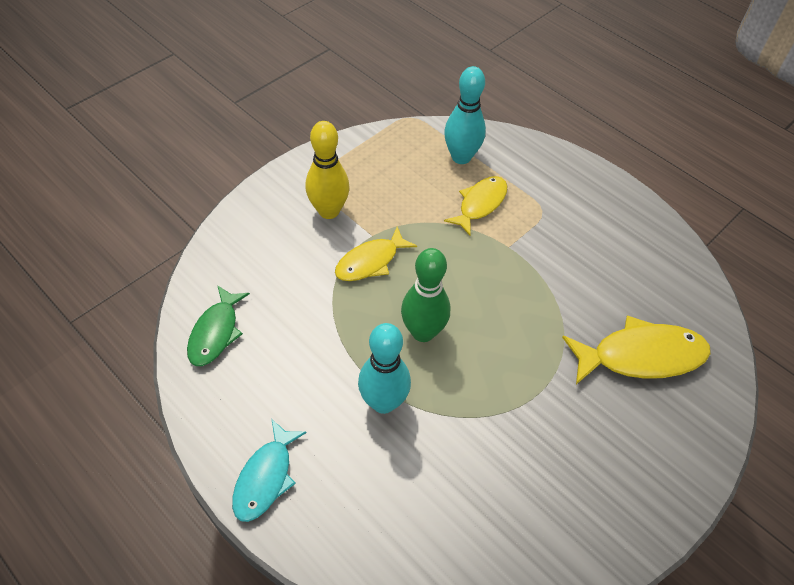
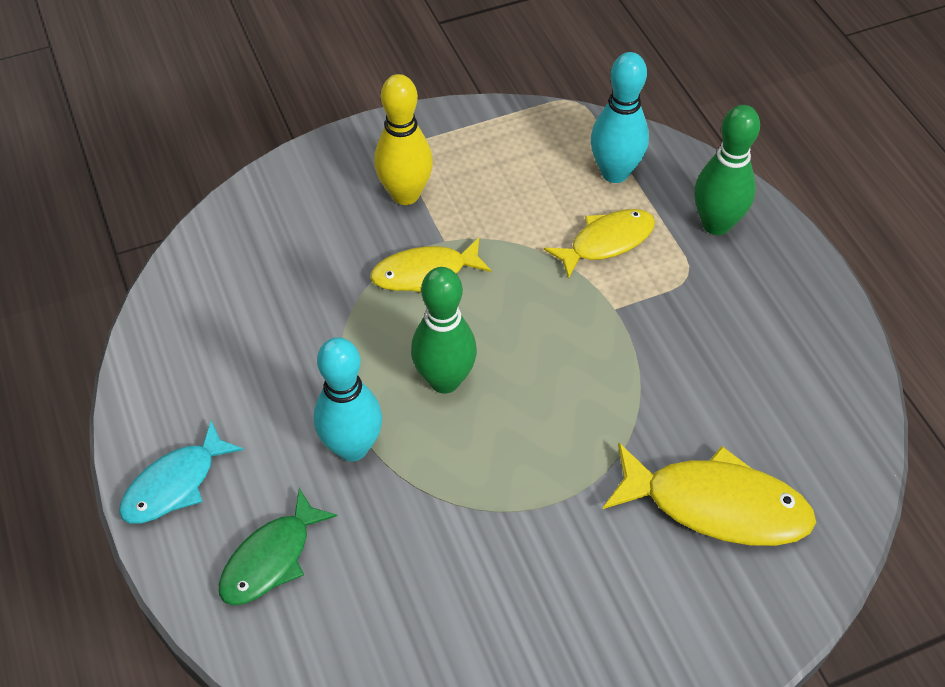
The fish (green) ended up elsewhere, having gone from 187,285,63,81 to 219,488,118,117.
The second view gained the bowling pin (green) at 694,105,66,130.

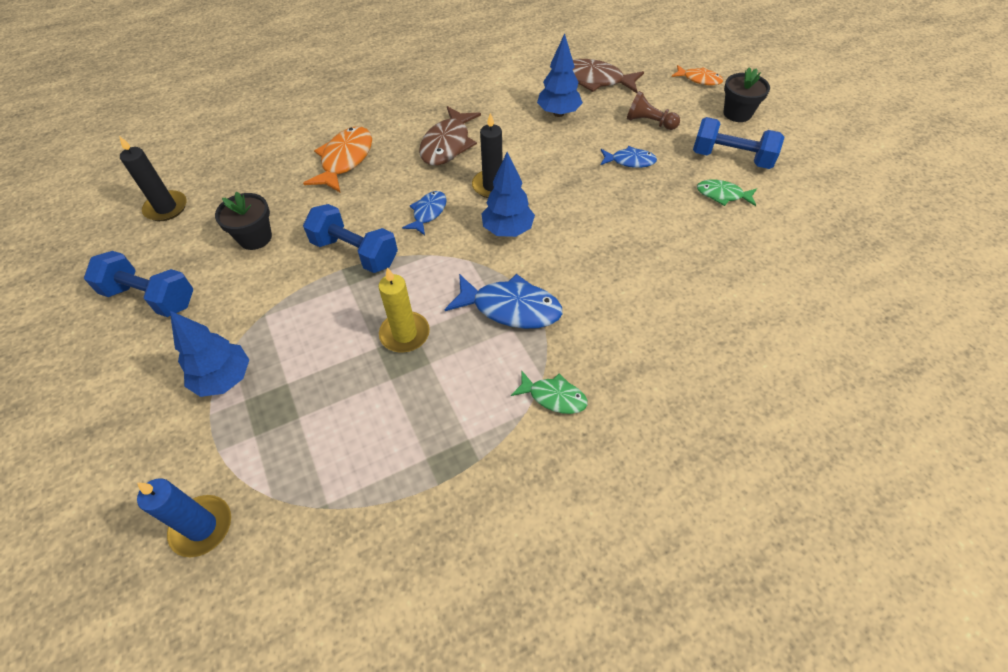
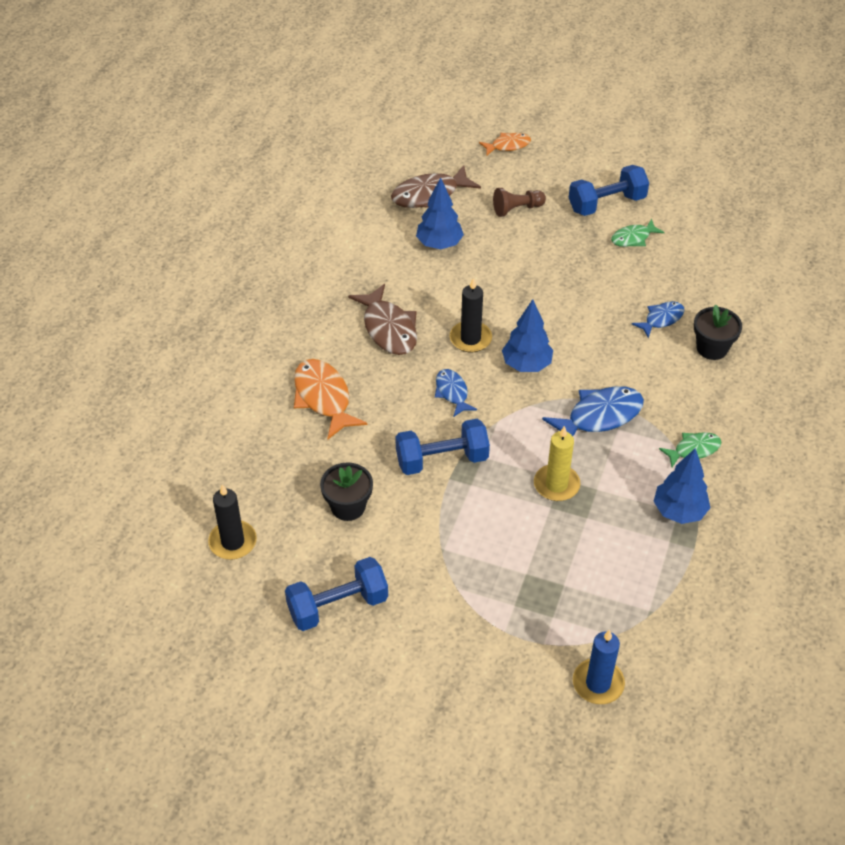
The fish (blue) ended up elsewhere, having gone from 601,146,56,22 to 632,301,52,37.
The tree (blue) ended up elsewhere, having gone from 170,311,79,86 to 653,448,58,76.
The flower pot (black) ended up elsewhere, having gone from 724,67,46,55 to 694,305,48,55.

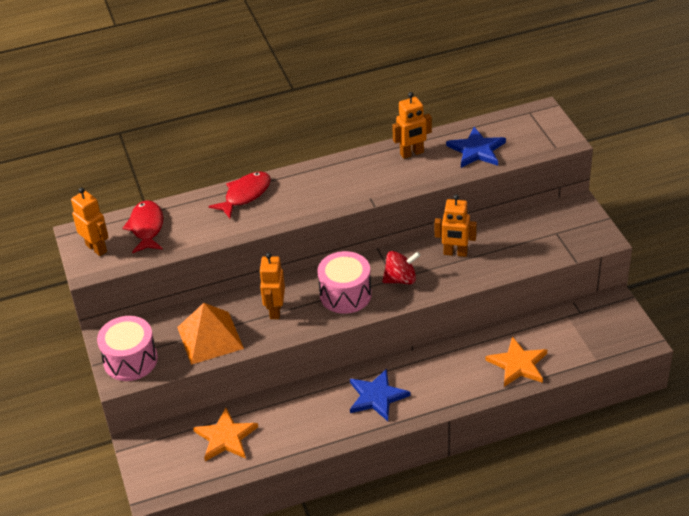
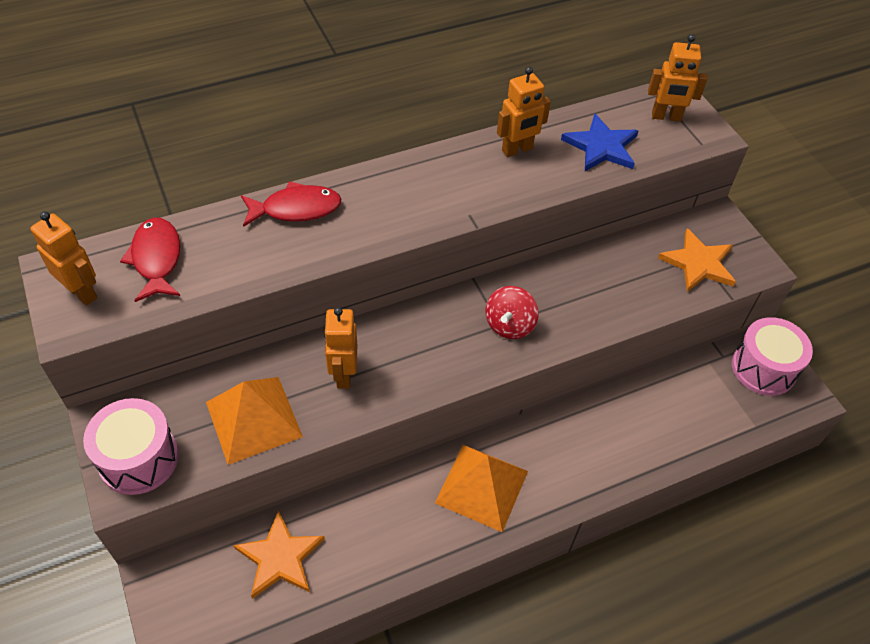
The fish (red) at 208,172,63,46 ended up facing another way, 45 degrees clockwise from before.
Where the star (blue) stood at 350,368,61,53, the pyramid (orange) came to stand at 435,445,93,87.
The spinning top (red) at 382,251,38,33 ended up facing another way, 135 degrees clockwise from before.
The robot (orange) ended up elsewhere, having gone from 435,194,42,63 to 648,34,60,87.
The star (orange) ended up elsewhere, having gone from 485,337,62,50 to 658,229,78,63.
The drum (pink) ended up elsewhere, having gone from 317,251,55,63 to 732,317,81,79.

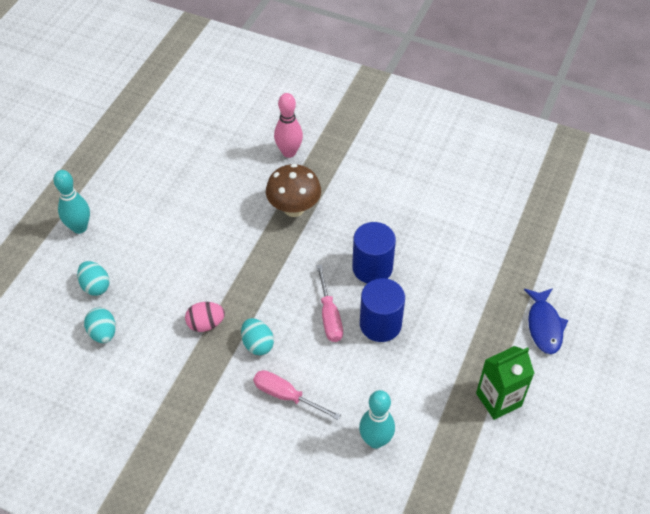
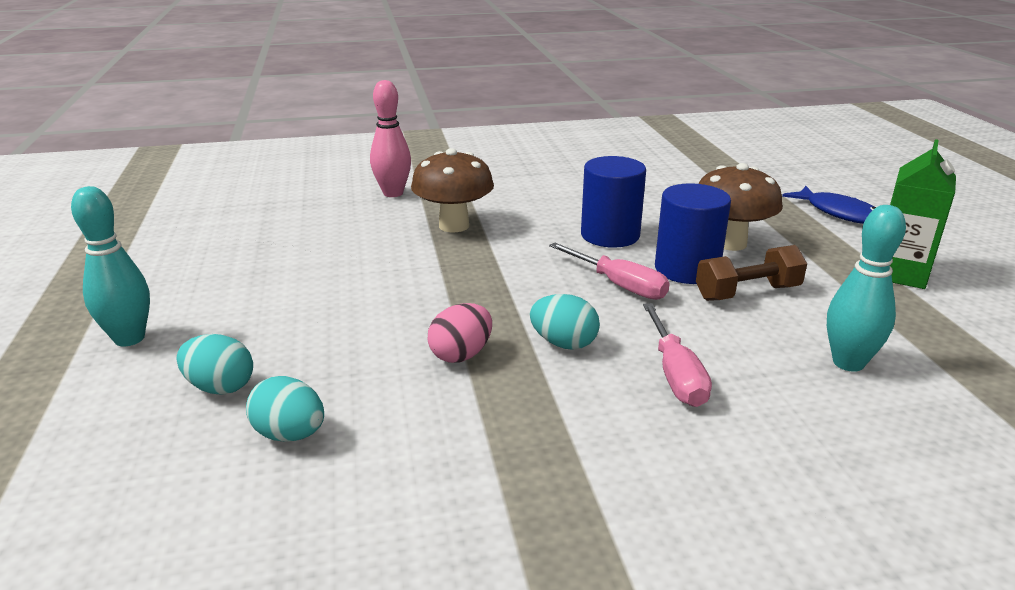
The screwdriver (pink) at 253,370,88,50 ended up facing another way, 90 degrees counterclockwise from before.
The second view gained the dumbbell (brown) at 696,245,111,56.
The second view gained the mushroom (brown) at 699,163,84,88.

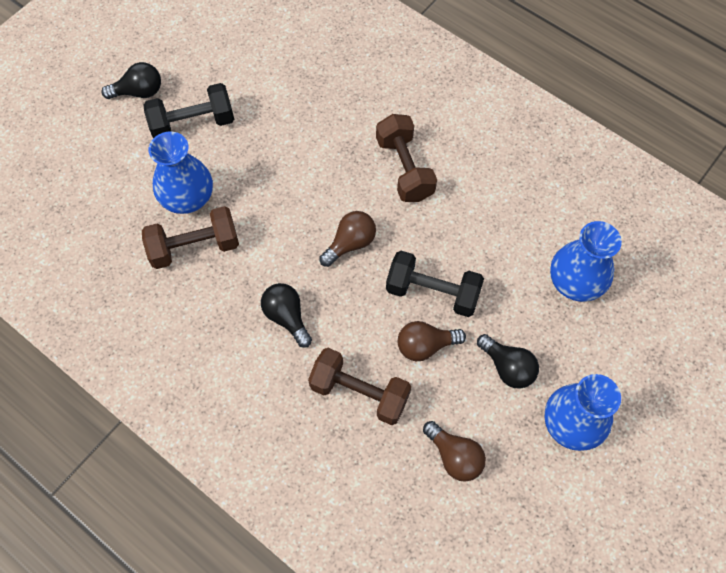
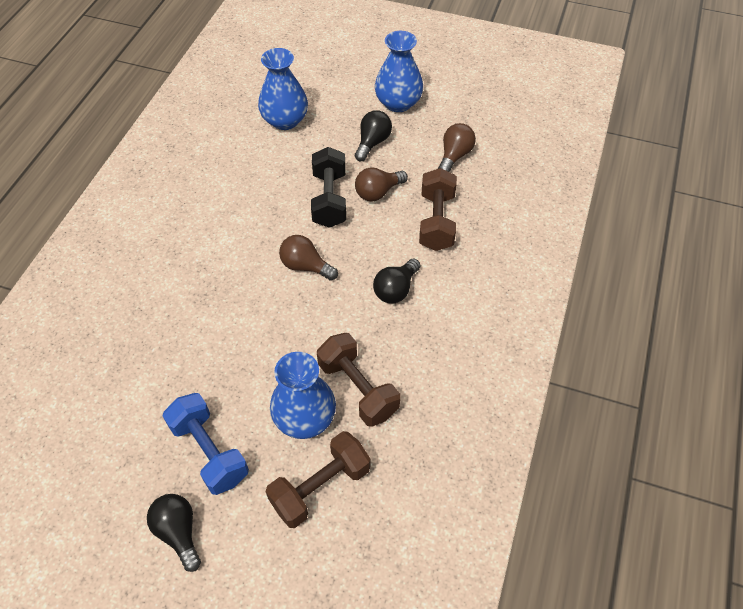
What was the dumbbell (black) at 144,83,90,55 turned into the dumbbell (blue) at 162,393,87,102.
The dumbbell (brown) ended up elsewhere, having gone from 376,114,61,88 to 266,431,104,97.
The light bulb (brown) at 398,321,68,40 ended up facing another way, 90 degrees clockwise from before.

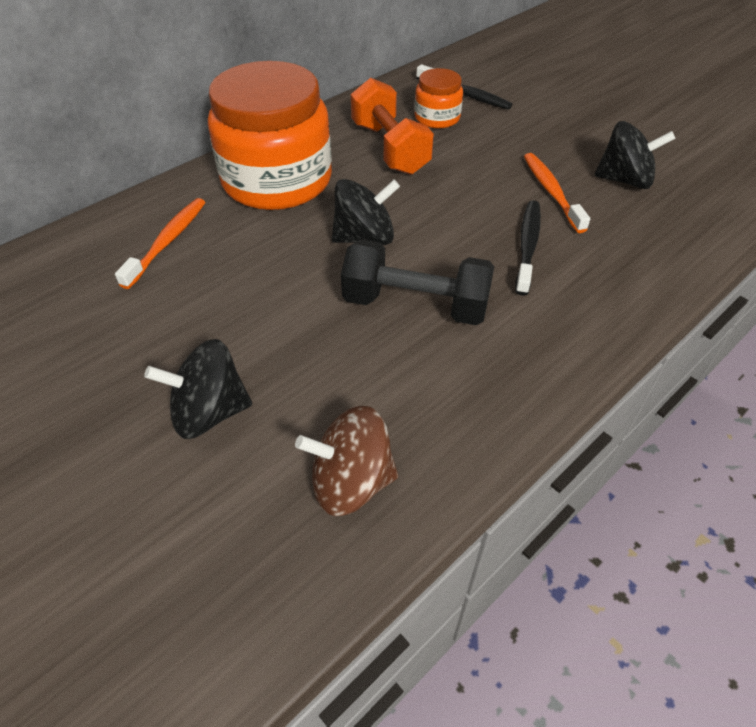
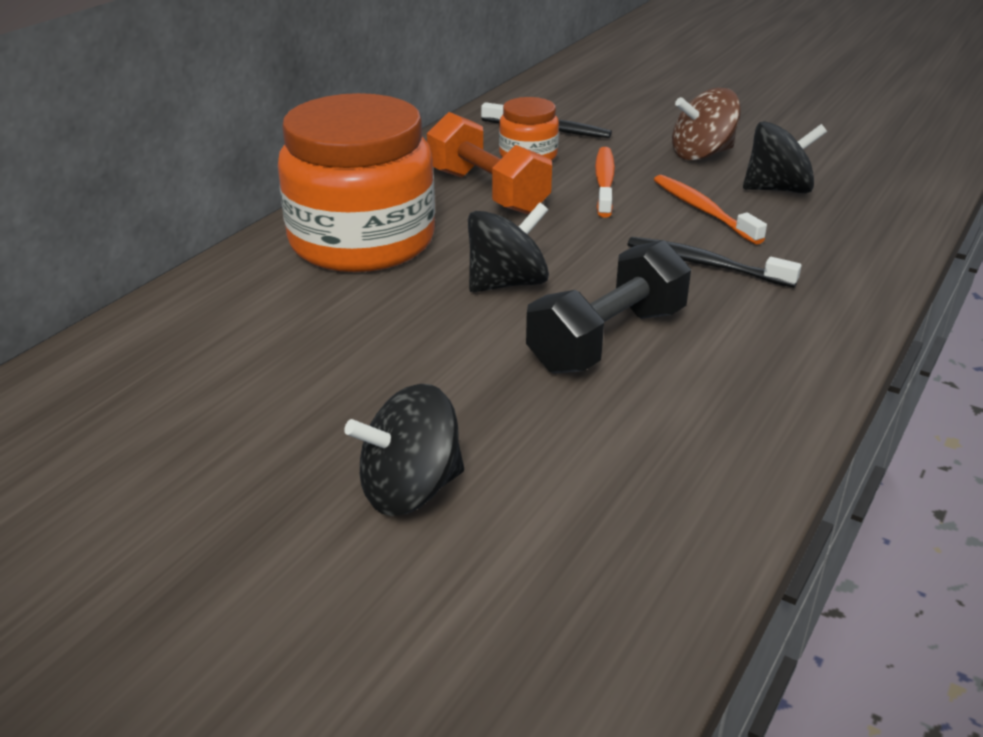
The dumbbell (black) at 341,239,154,86 ended up facing another way, 45 degrees counterclockwise from before.
The toothbrush (orange) ended up elsewhere, having gone from 115,198,90,91 to 595,147,20,71.
The toothbrush (black) at 515,200,26,96 ended up facing another way, 60 degrees counterclockwise from before.
The spinning top (brown) ended up elsewhere, having gone from 295,406,103,110 to 672,88,69,73.

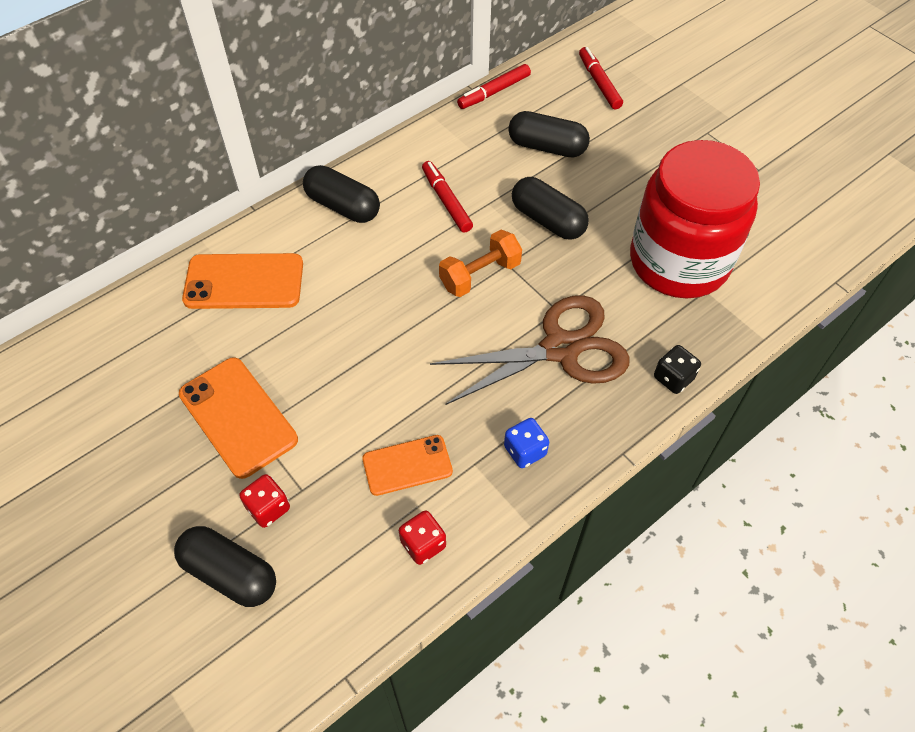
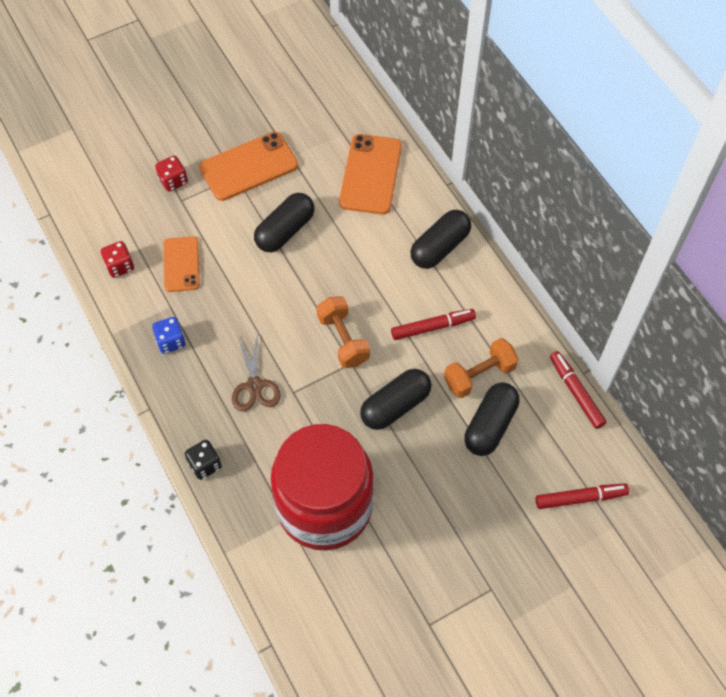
The size of the scissors (brown) at 430,295,200,110 changed by a factor of 0.55.
The capsule (black) ended up elsewhere, having gone from 174,526,102,81 to 254,193,61,59.
The second view gained the dumbbell (orange) at 444,338,74,60.

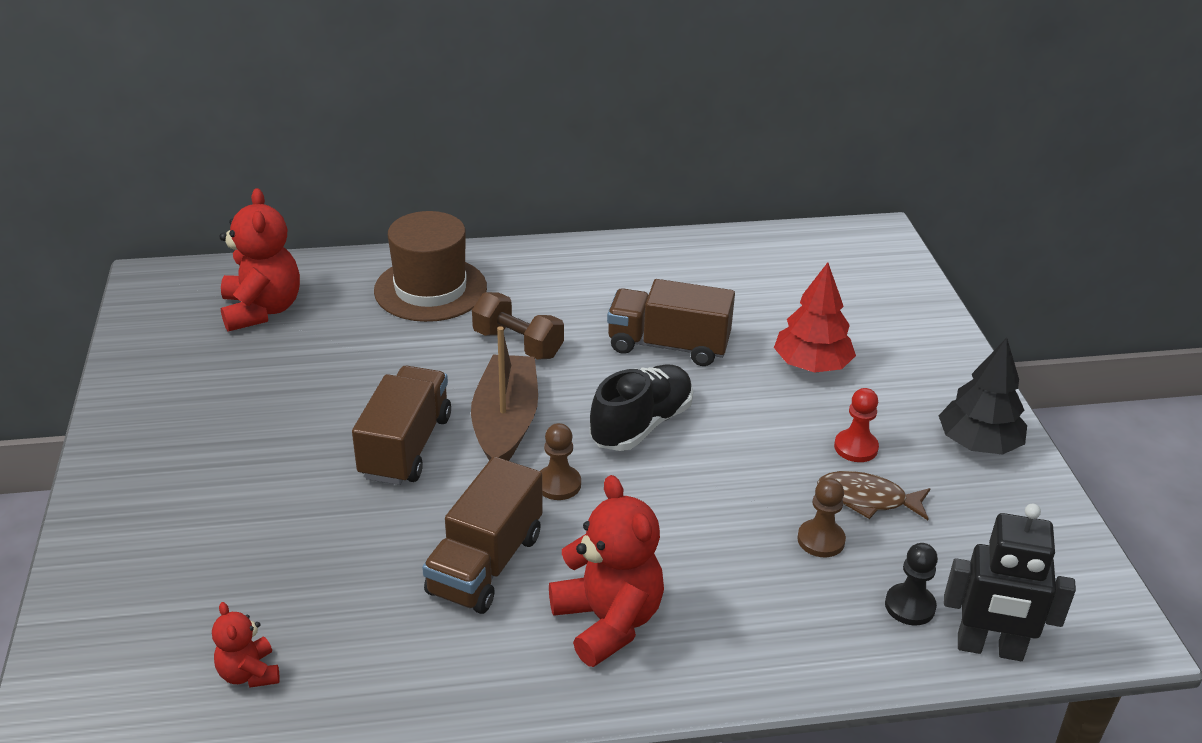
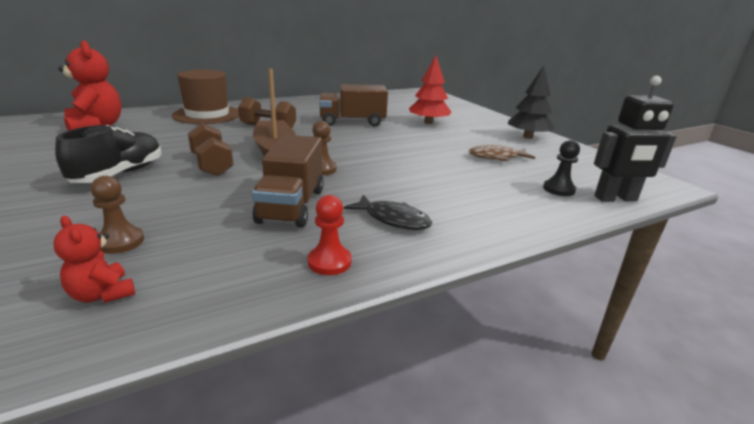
The shoe (black) ended up elsewhere, having gone from 590,365,103,86 to 55,125,107,58.
The pawn (brown) ended up elsewhere, having gone from 797,478,49,79 to 90,176,54,78.
Where the truck (brown) stood at 352,366,99,119, the dumbbell (brown) came to stand at 188,123,46,53.
The pawn (red) ended up elsewhere, having gone from 834,388,45,74 to 308,195,44,80.
Where the teddy bear (red) stood at 549,475,115,192, the fish (black) came to stand at 344,195,88,35.

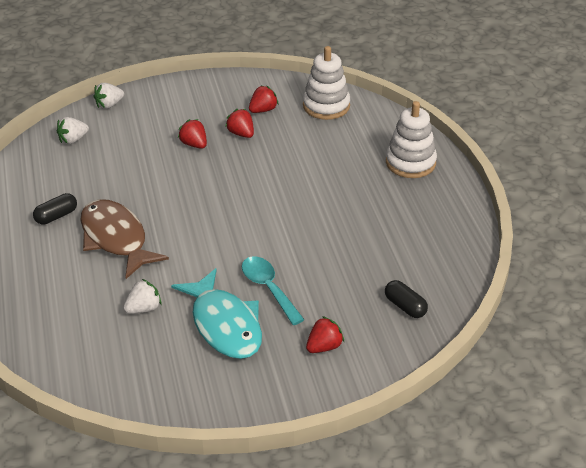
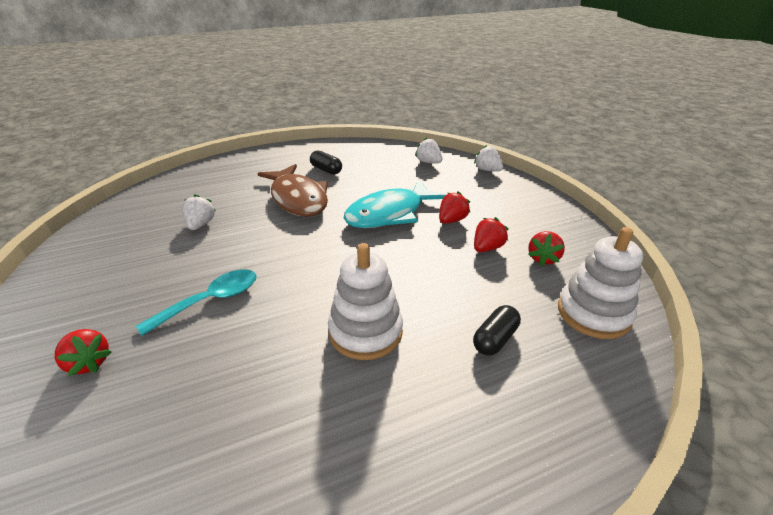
The strawberry (white) at 123,279,39,35 ended up facing another way, 135 degrees counterclockwise from before.
The fish (brown) at 80,199,89,80 ended up facing another way, 105 degrees clockwise from before.
The stacking toy (white) ended up elsewhere, having gone from 386,101,51,77 to 328,243,75,117.
The fish (turquoise) ended up elsewhere, having gone from 171,268,91,91 to 344,180,102,48.
The capsule (black) ended up elsewhere, having gone from 385,280,43,38 to 473,305,48,51.
The strawberry (red) at 249,86,30,27 ended up facing another way, 75 degrees clockwise from before.

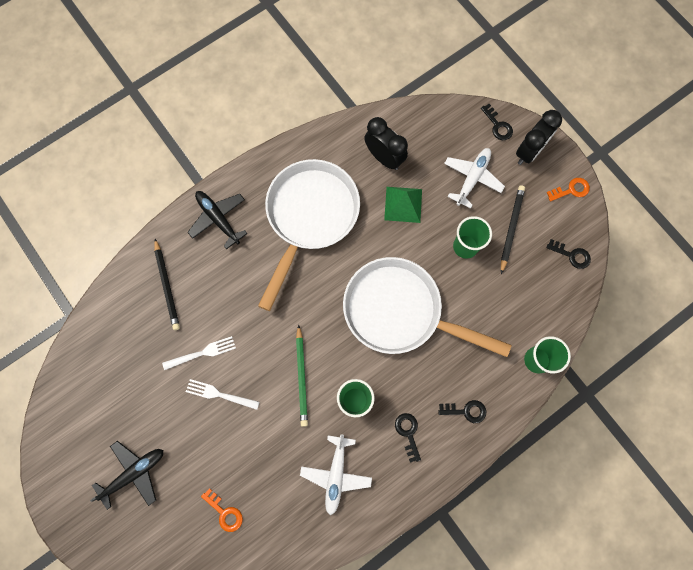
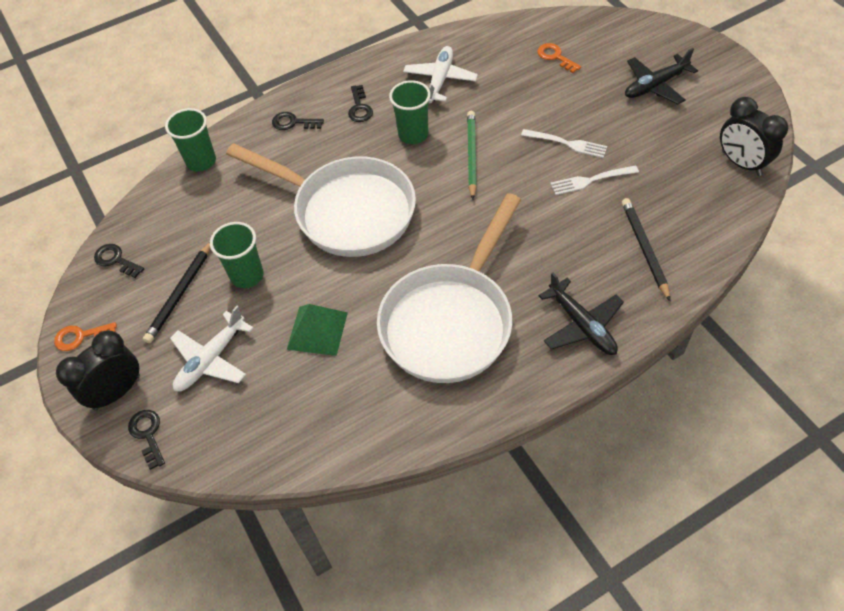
The clock (black) ended up elsewhere, having gone from 364,117,44,53 to 720,97,68,79.

